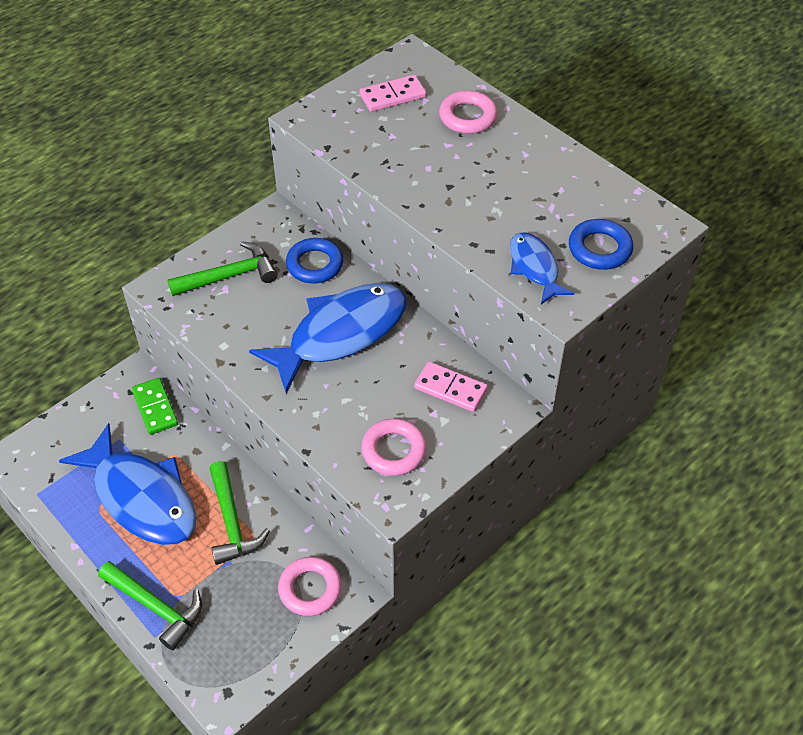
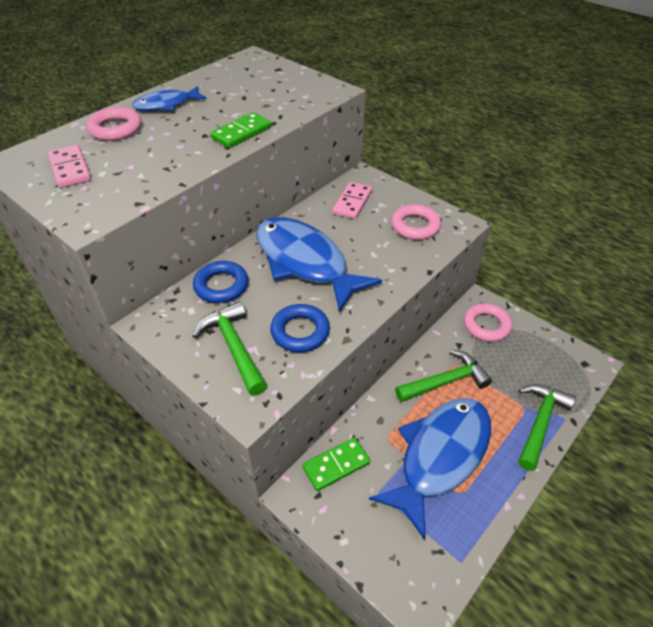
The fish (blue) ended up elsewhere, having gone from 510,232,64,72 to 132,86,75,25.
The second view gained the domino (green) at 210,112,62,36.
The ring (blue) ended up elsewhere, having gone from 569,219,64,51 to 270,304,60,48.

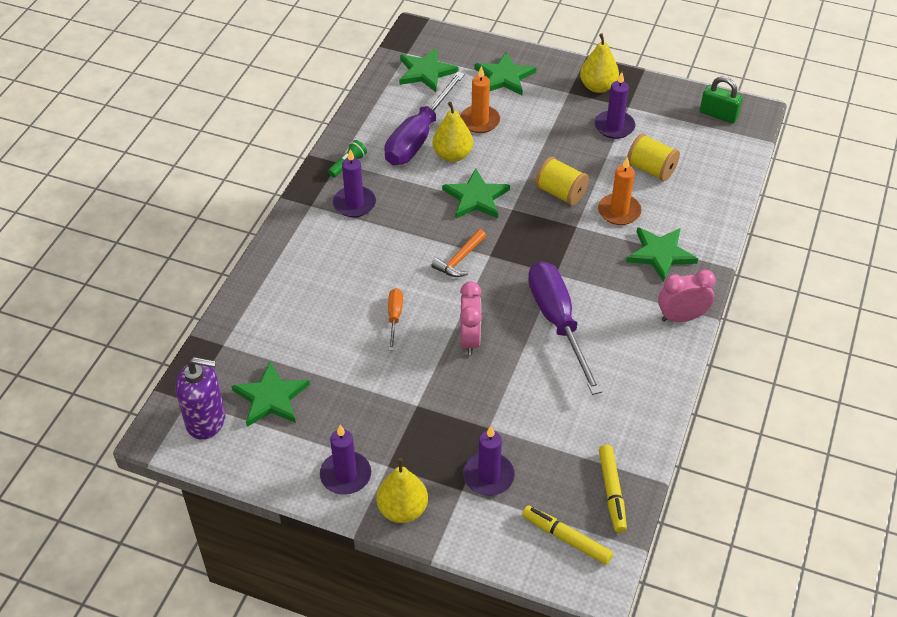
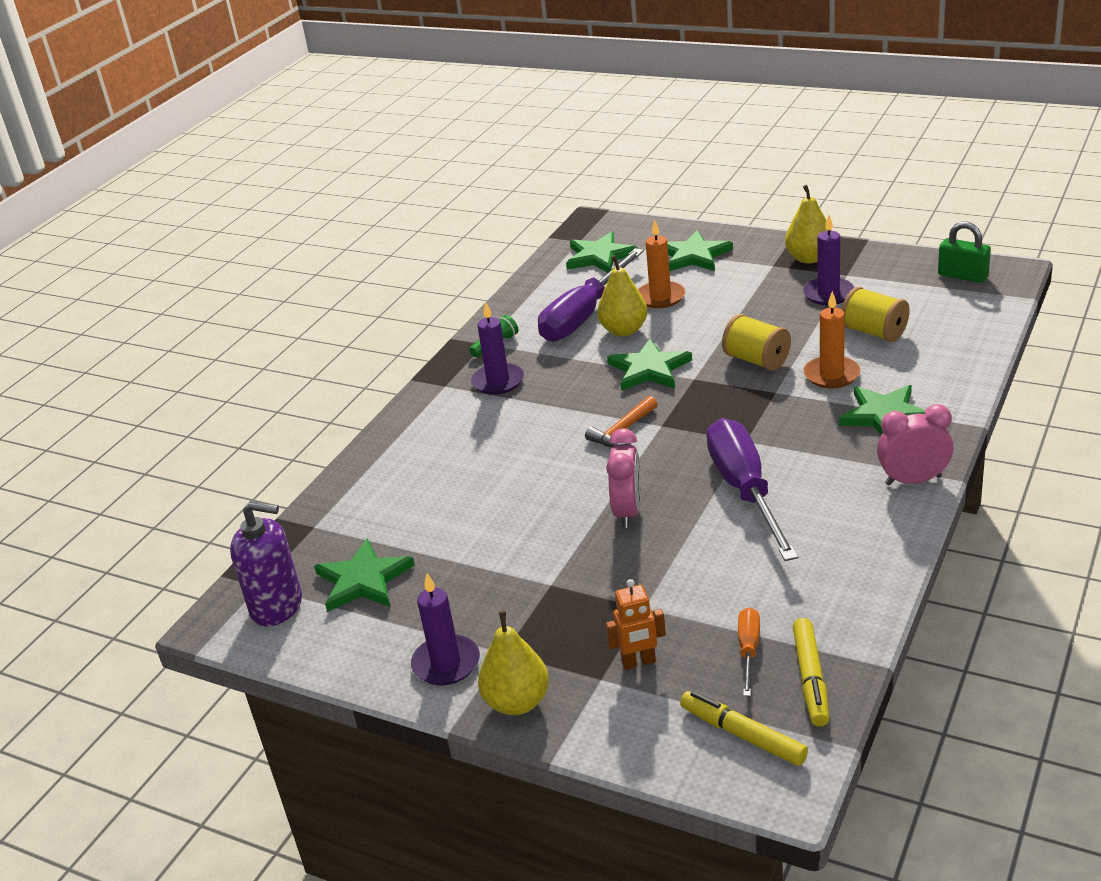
Where the candle (purple) stood at 463,426,52,70, the robot (orange) came to stand at 606,579,60,91.
The screwdriver (orange) ended up elsewhere, having gone from 388,288,15,63 to 738,607,22,89.

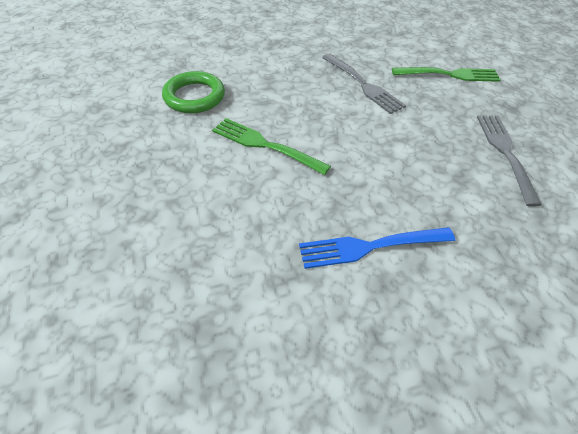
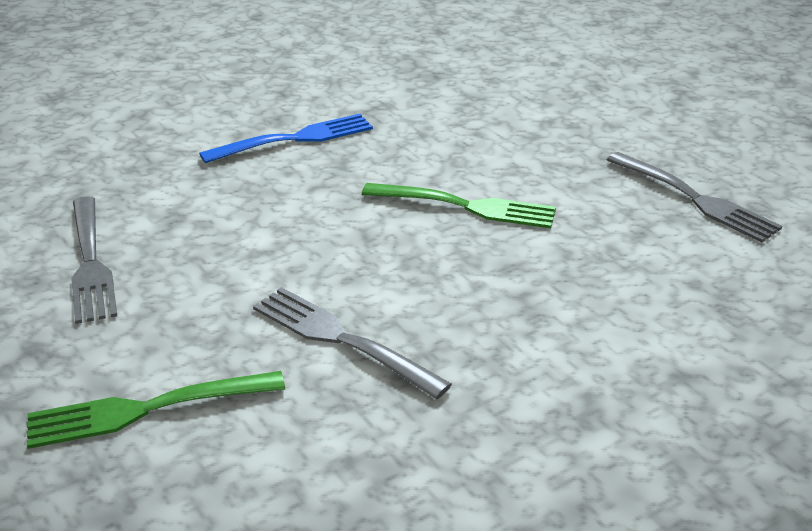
The second view gained the fork (grey) at 607,152,175,91.
The second view lost the ring (green) at 162,71,63,42.

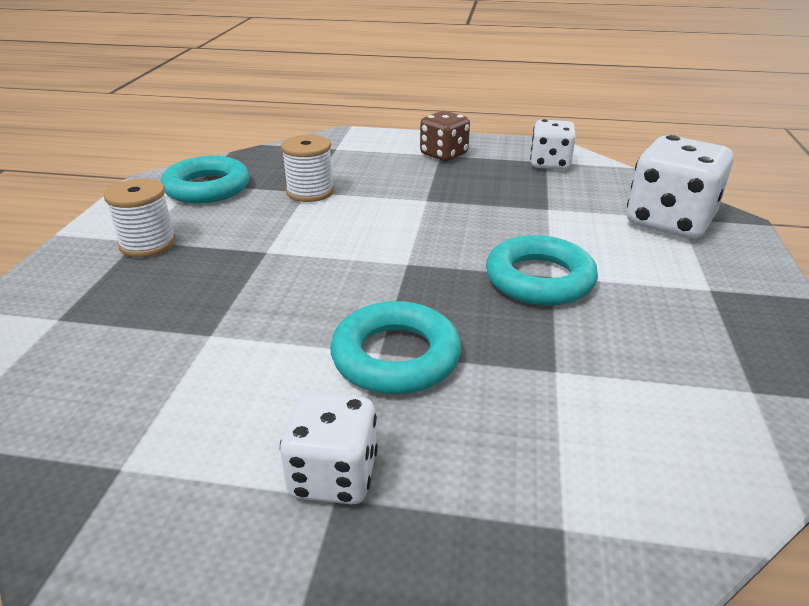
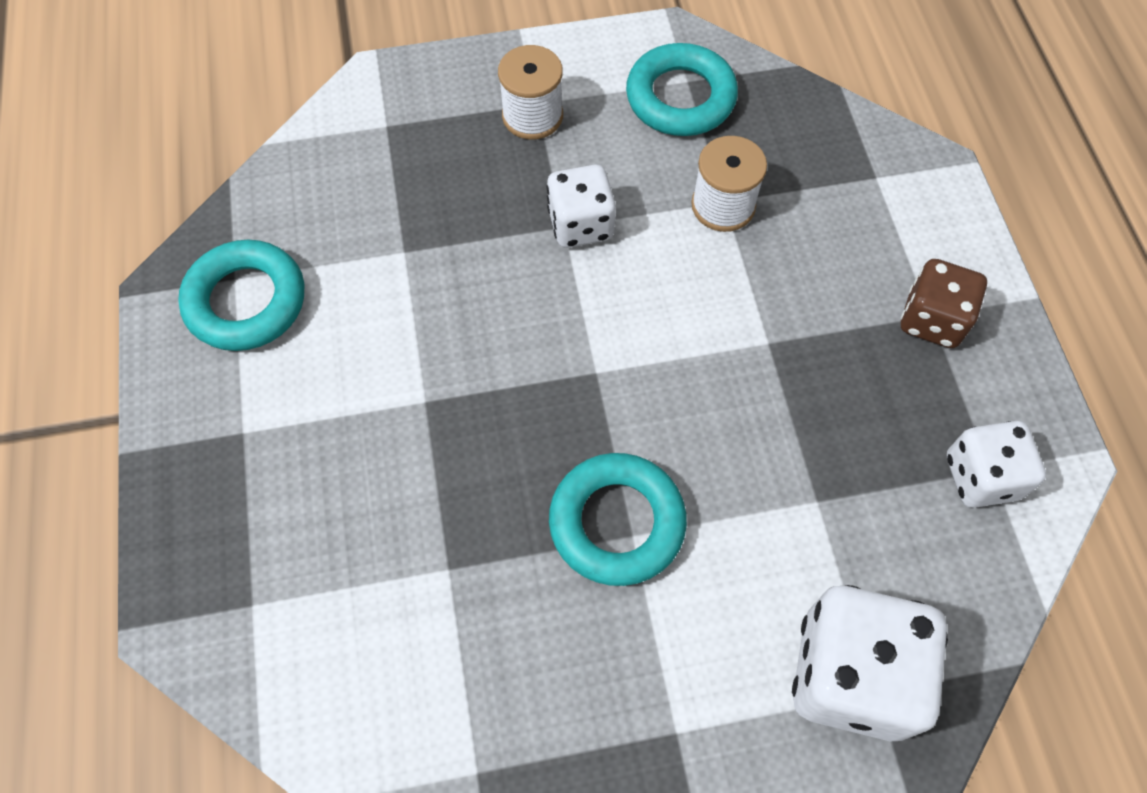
The ring (turquoise) ended up elsewhere, having gone from 330,301,131,93 to 178,240,126,111.
The dice (white) ended up elsewhere, having gone from 280,393,98,111 to 546,165,70,83.

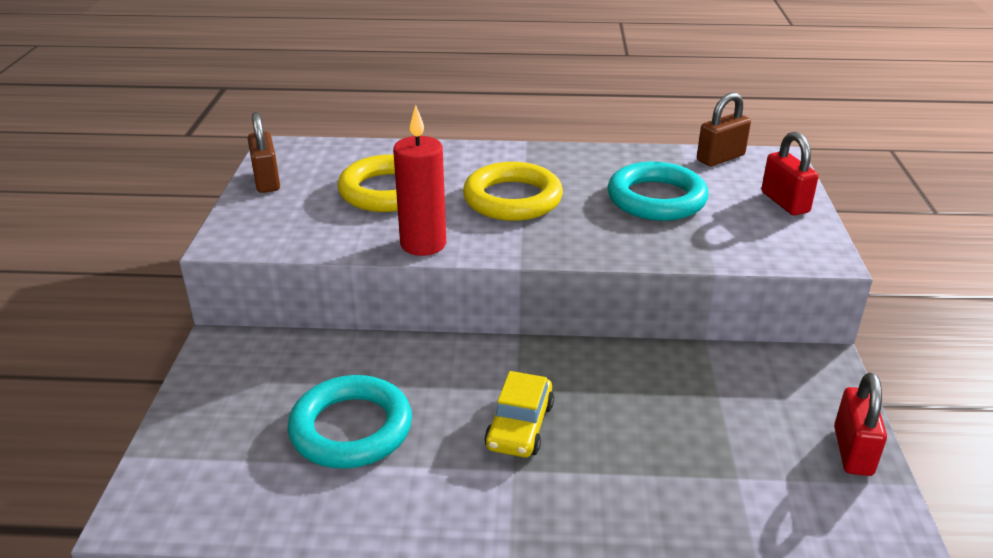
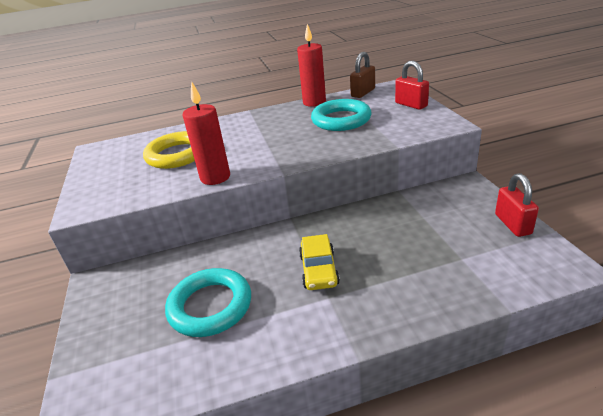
The second view gained the candle (red) at 297,24,29,83.
The second view lost the padlock (brown) at 248,112,32,81.
The second view lost the ring (yellow) at 463,162,100,59.

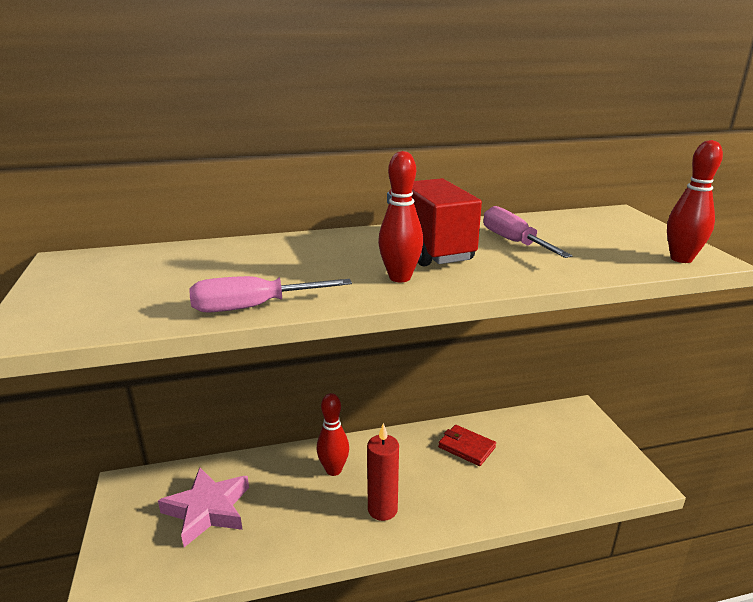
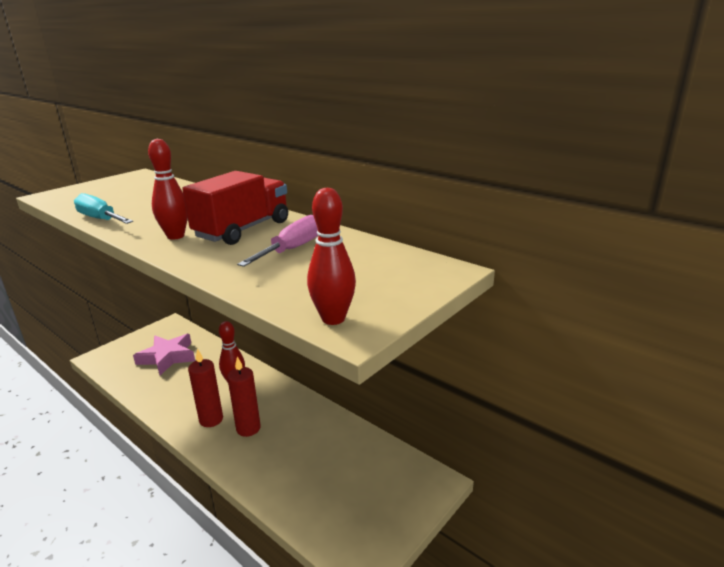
What was the screwdriver (pink) at 189,276,163,37 turned into the screwdriver (turquoise) at 74,193,59,31.
The second view gained the candle (red) at 227,357,34,80.
The second view lost the wallet (red) at 438,425,58,41.

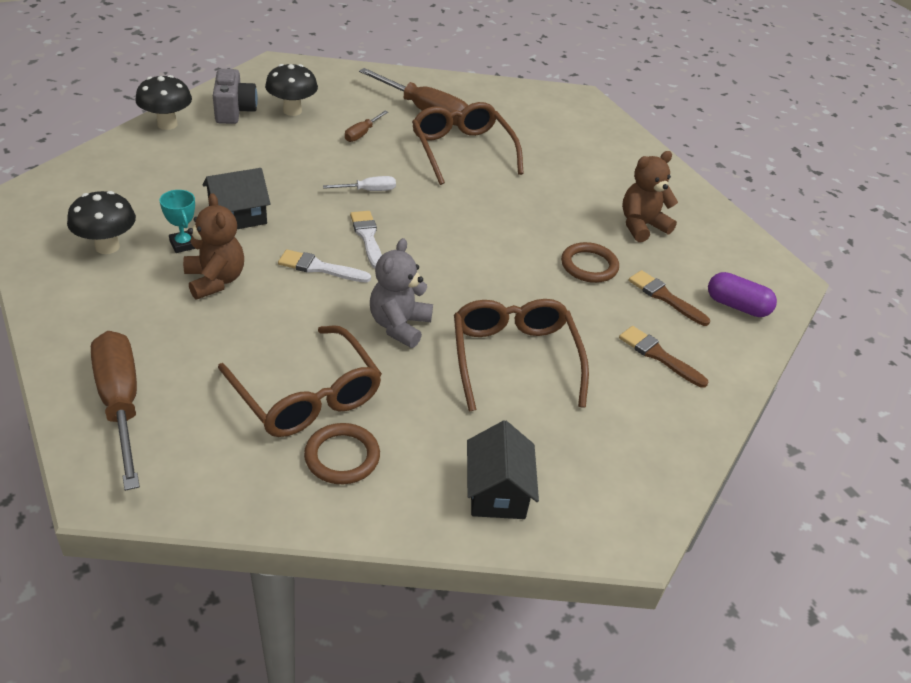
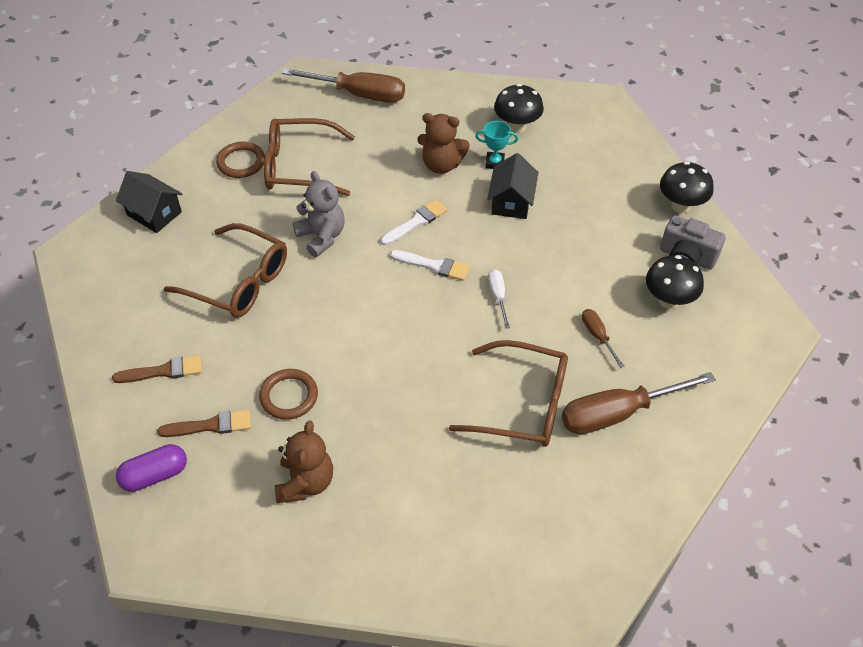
The screwdriver (white) at 323,176,73,15 ended up facing another way, 150 degrees clockwise from before.

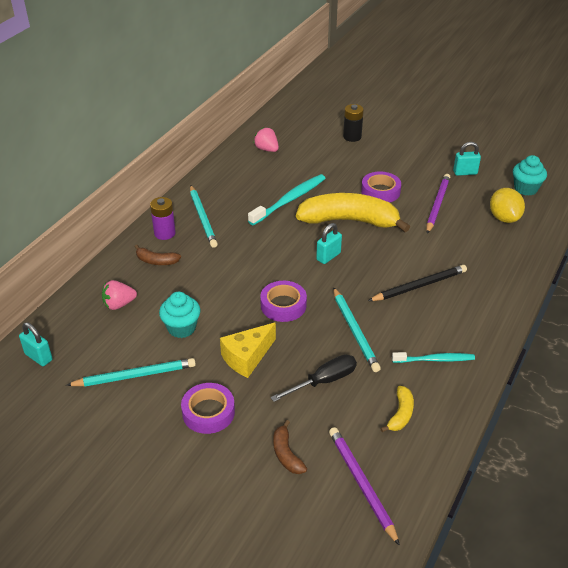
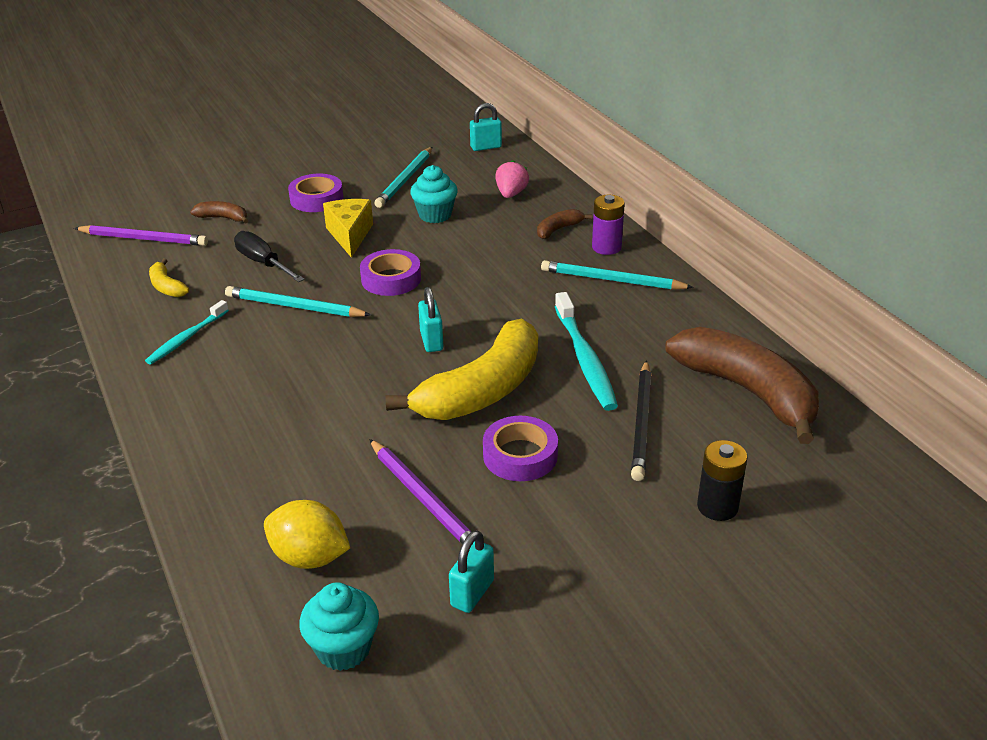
The screwdriver (black) at 271,354,86,48 ended up facing another way, 135 degrees clockwise from before.
The pencil (black) ended up elsewhere, having gone from 368,265,99,36 to 631,360,20,121.
Where the strawberry (pink) stood at 254,127,25,25, the banana (brown) came to stand at 666,327,153,117.

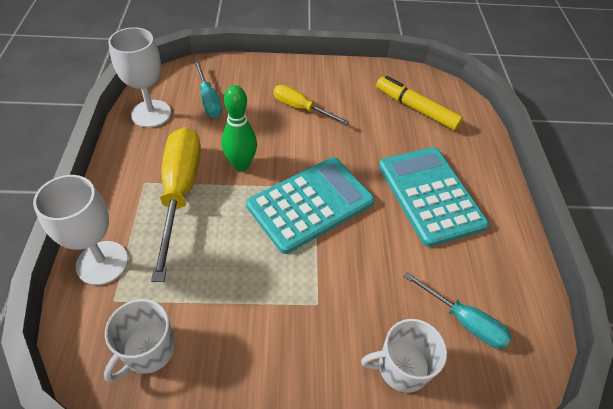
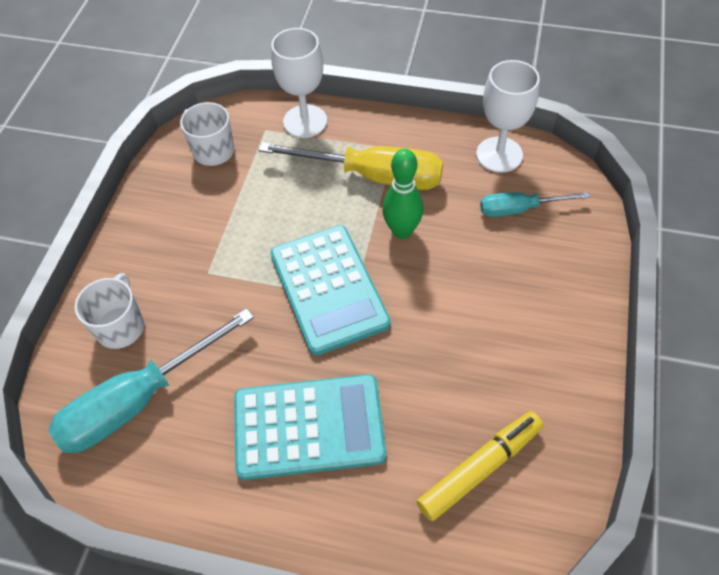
The size of the screwdriver (turquoise) at 404,272,108,77 changed by a factor of 1.76.
The second view lost the screwdriver (yellow) at 273,85,76,40.

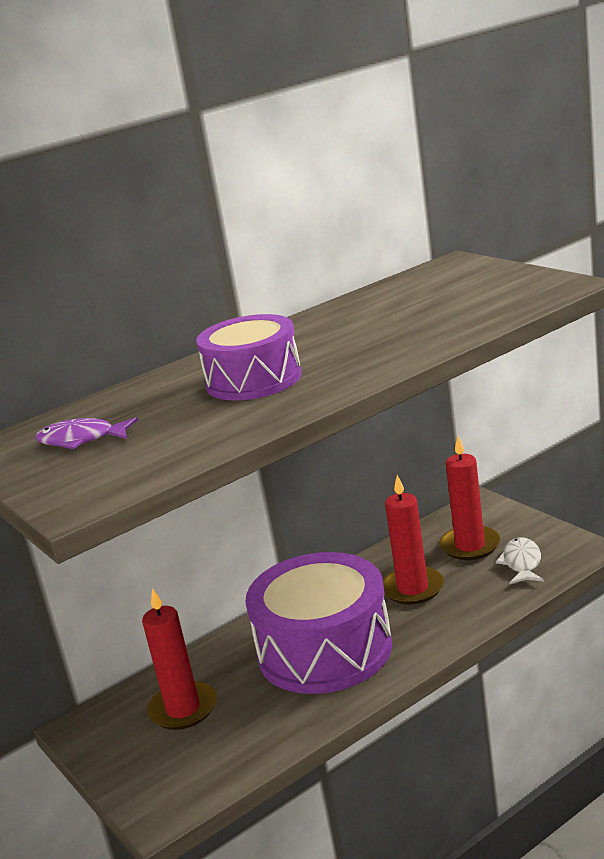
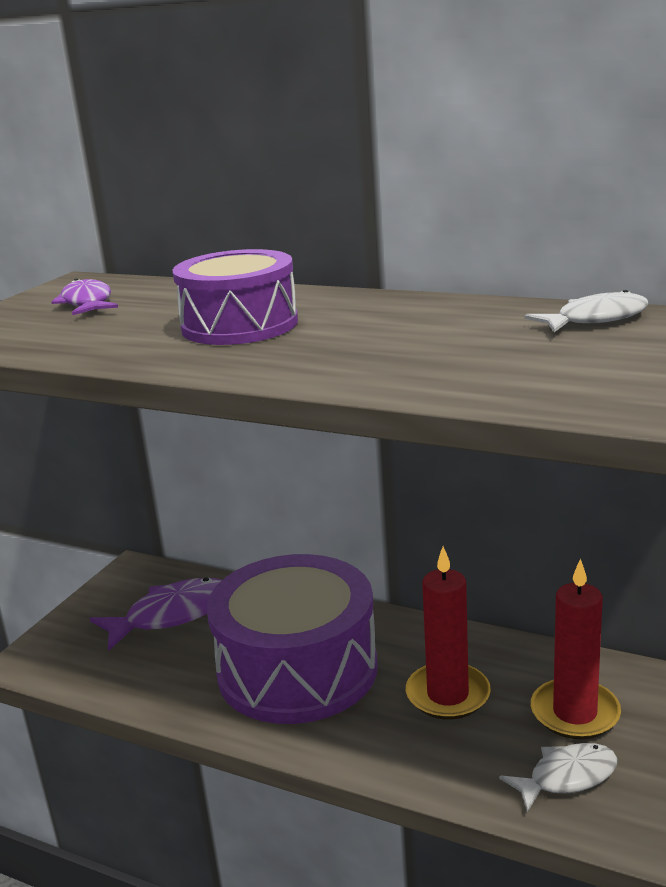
Where the candle (red) stood at 142,588,75,142, the fish (purple) came to stand at 90,577,132,74.
The second view gained the fish (white) at 525,290,123,42.

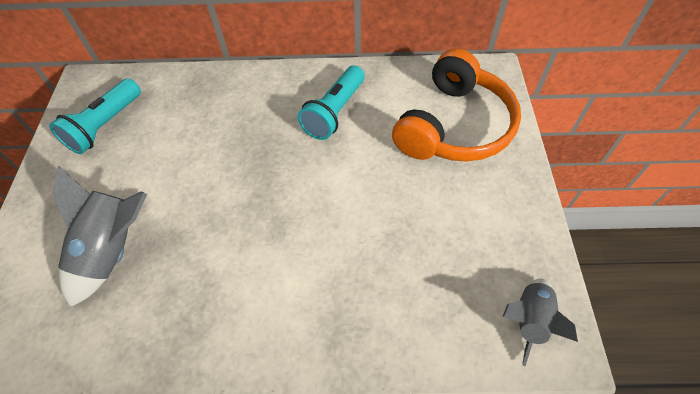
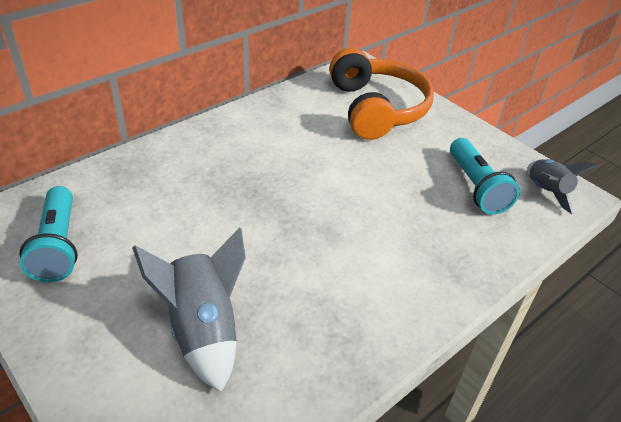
The flashlight (turquoise) ended up elsewhere, having gone from 298,65,67,75 to 450,138,70,77.

